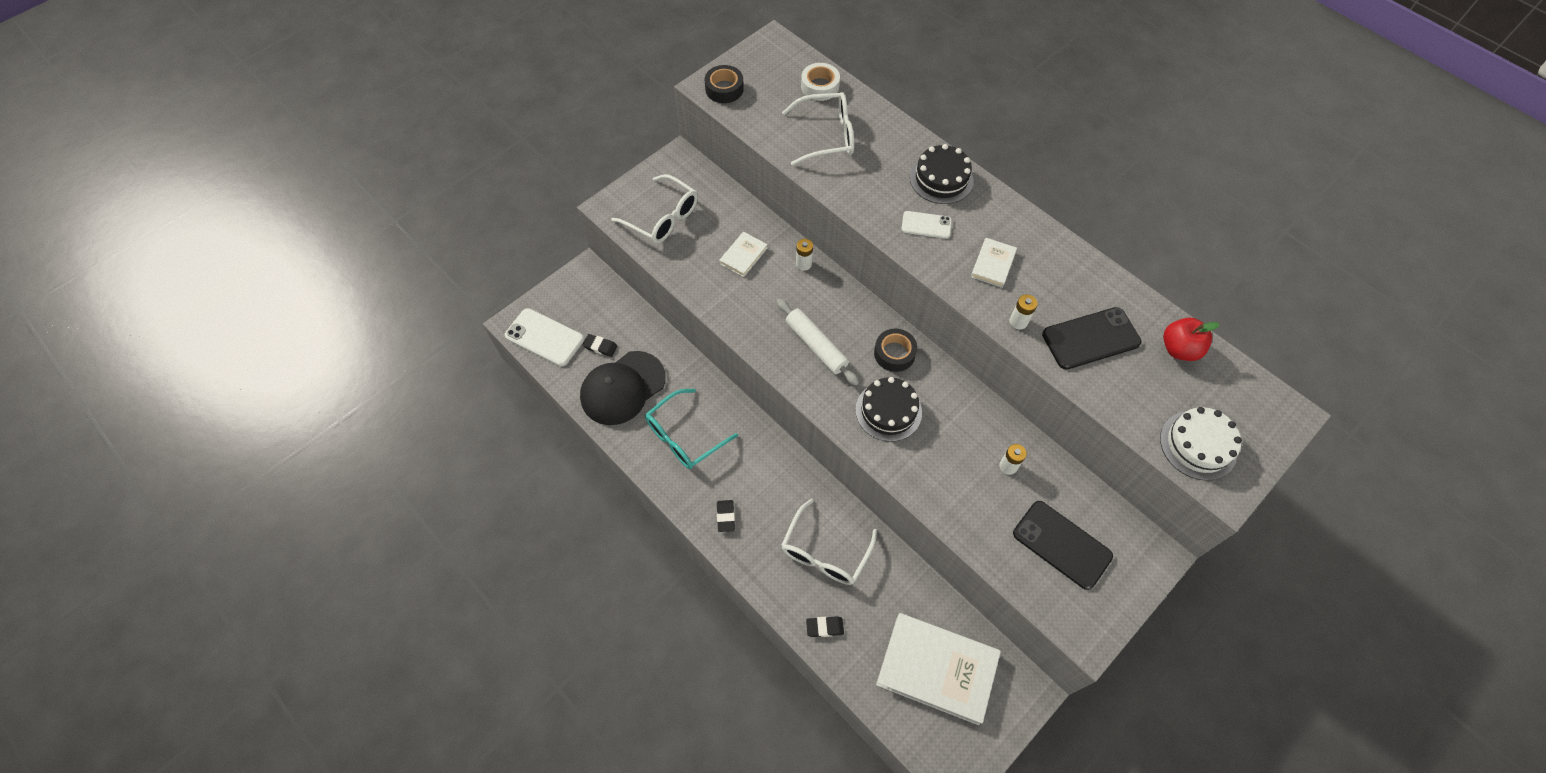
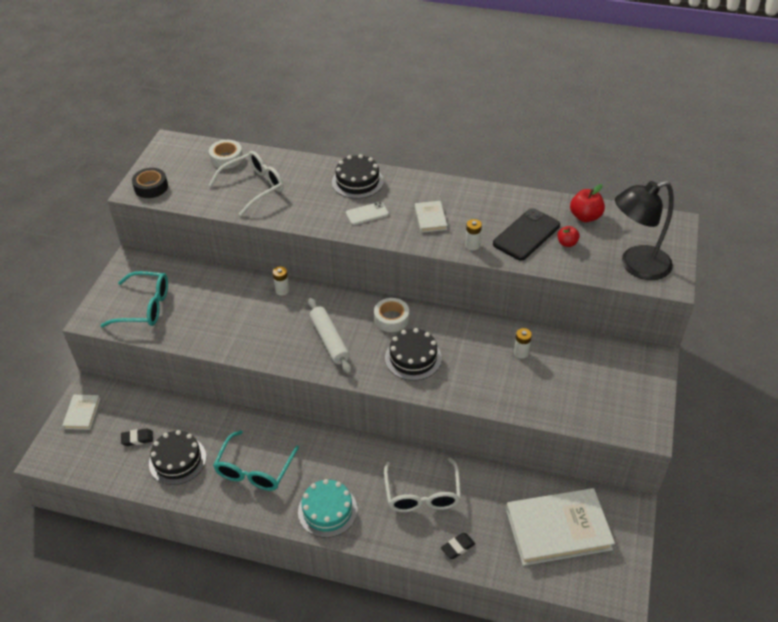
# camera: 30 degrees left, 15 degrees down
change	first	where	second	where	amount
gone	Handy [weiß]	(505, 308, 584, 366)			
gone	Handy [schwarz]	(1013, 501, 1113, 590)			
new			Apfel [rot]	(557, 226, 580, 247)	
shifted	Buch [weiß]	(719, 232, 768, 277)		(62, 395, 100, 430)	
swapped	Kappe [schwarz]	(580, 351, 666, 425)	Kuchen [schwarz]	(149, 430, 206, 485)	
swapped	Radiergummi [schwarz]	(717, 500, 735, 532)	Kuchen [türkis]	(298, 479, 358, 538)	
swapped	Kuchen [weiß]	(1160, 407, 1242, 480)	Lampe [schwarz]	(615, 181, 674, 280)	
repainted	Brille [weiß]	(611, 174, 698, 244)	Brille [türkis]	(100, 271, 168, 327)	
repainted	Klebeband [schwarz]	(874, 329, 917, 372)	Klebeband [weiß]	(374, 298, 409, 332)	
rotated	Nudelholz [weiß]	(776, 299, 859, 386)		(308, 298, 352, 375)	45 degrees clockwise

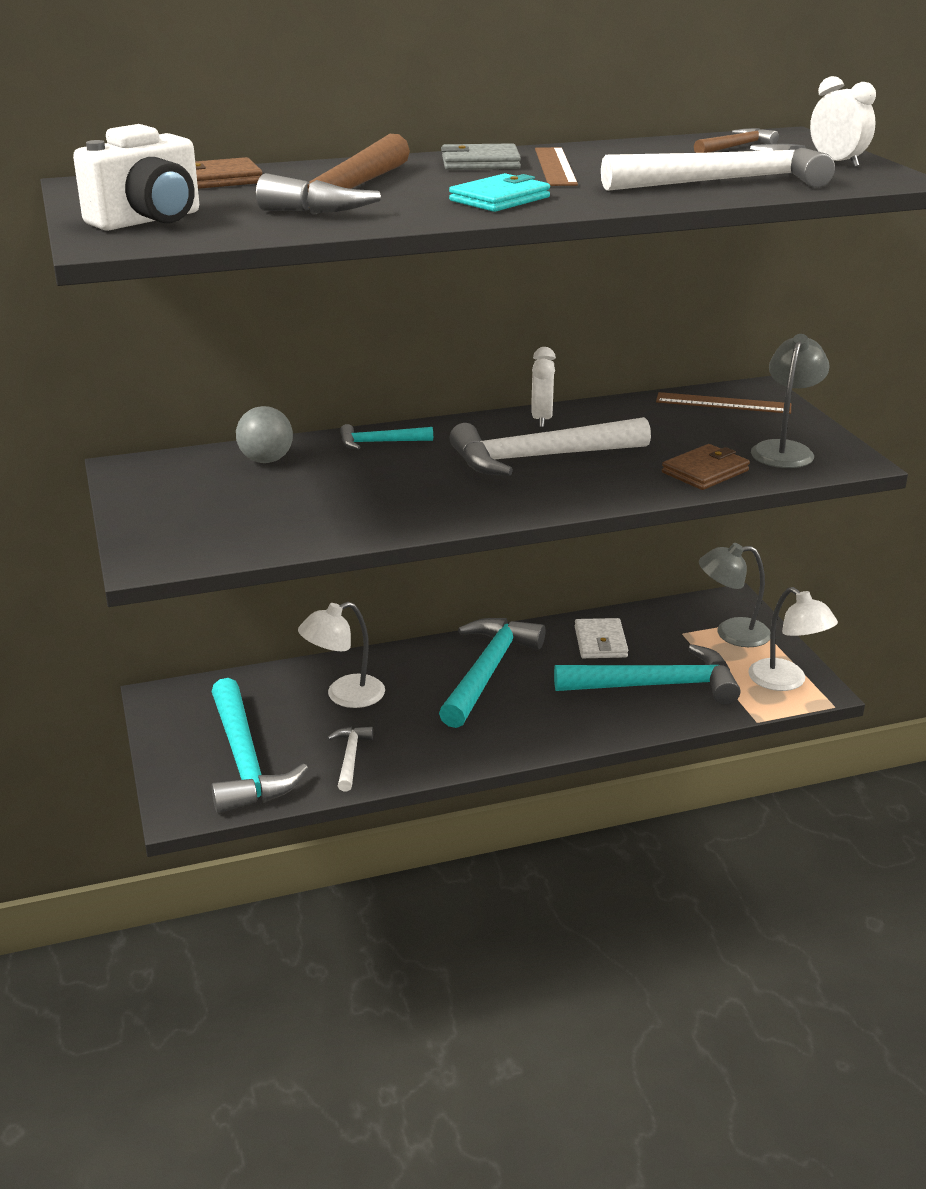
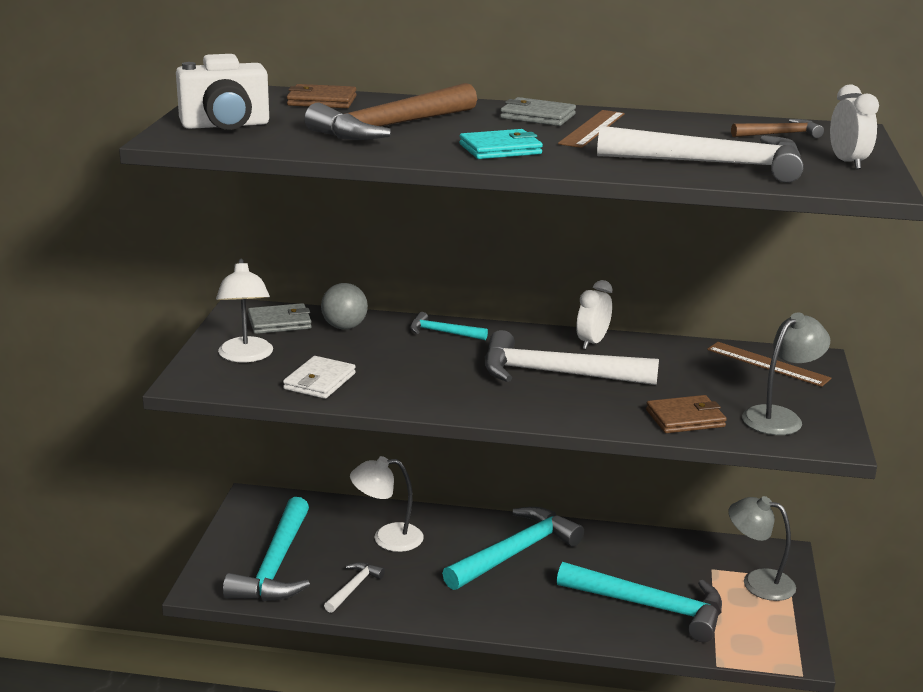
# camera: 25 degrees right, 5 degrees down
change	first	where	second	where	amount
new			Geldbörse [grau]	(248, 303, 312, 334)	
shifted	Geldbörse [weiß]	(575, 618, 628, 658)		(283, 356, 356, 399)	
shifted	Lampe [weiß]	(748, 587, 838, 691)		(216, 259, 273, 362)	

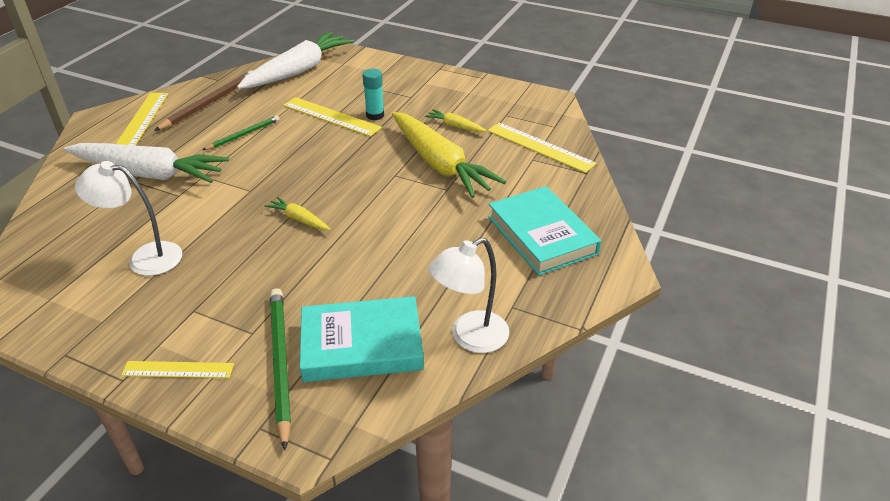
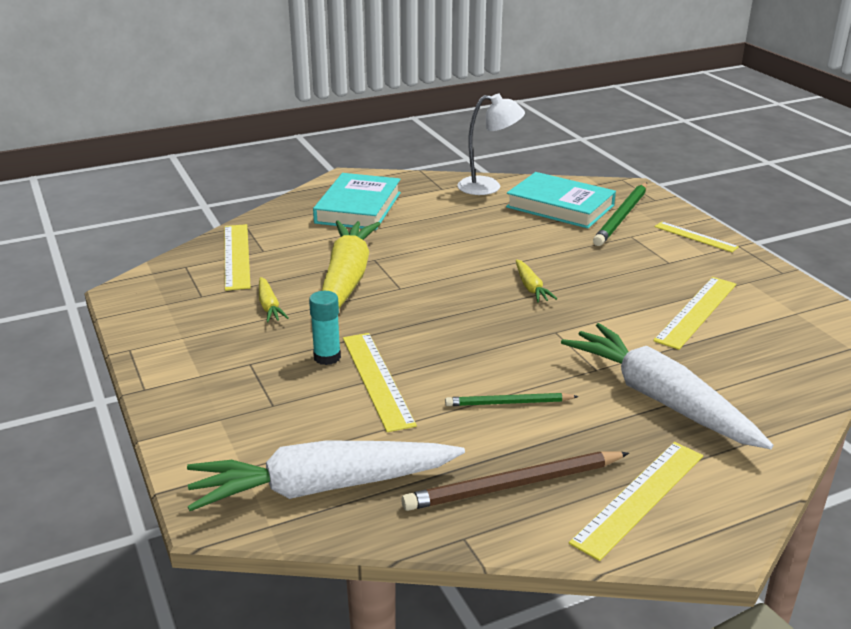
# camera: 140 degrees left, 10 degrees down
change	first	where	second	where	amount
swapped	Lampe [weiß]	(75, 161, 182, 276)	Lineal [gelb]	(653, 277, 736, 350)	

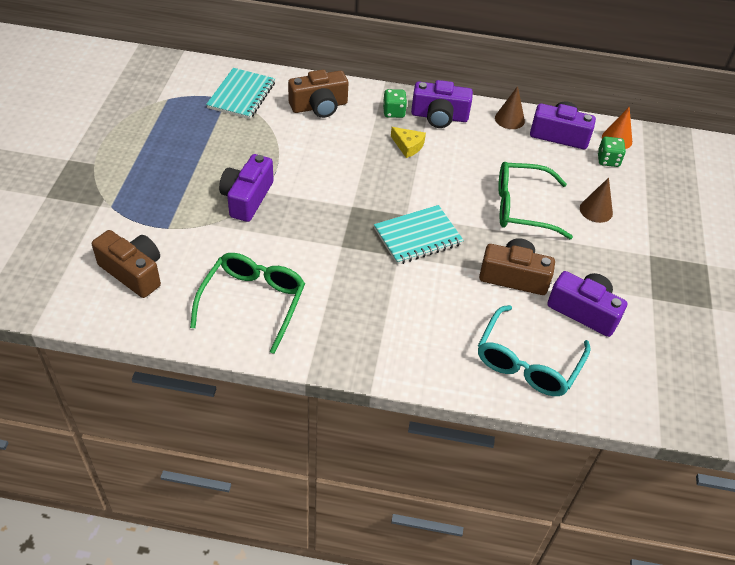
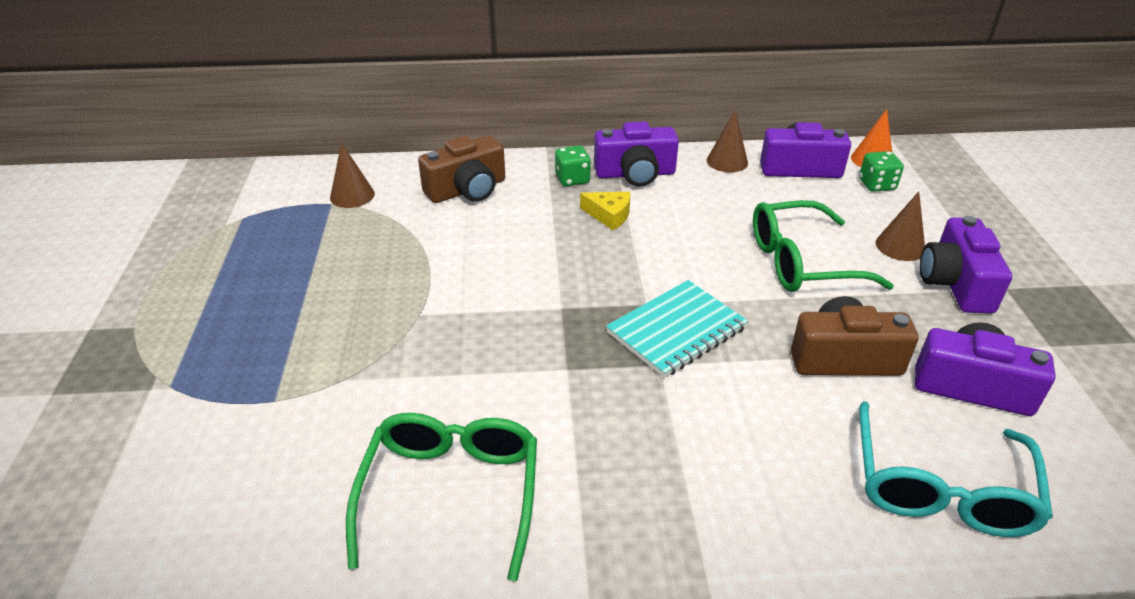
# camera: 10 degrees left, 10 degrees down
change	first	where	second	where	amount
gone	Kamera [braun]	(92, 230, 161, 298)			
shifted	Kamera [lila]	(219, 154, 273, 222)		(920, 216, 1012, 314)	
swapped	Notizbuch [türkis]	(206, 68, 275, 119)	Kegel [braun]	(330, 143, 375, 208)	

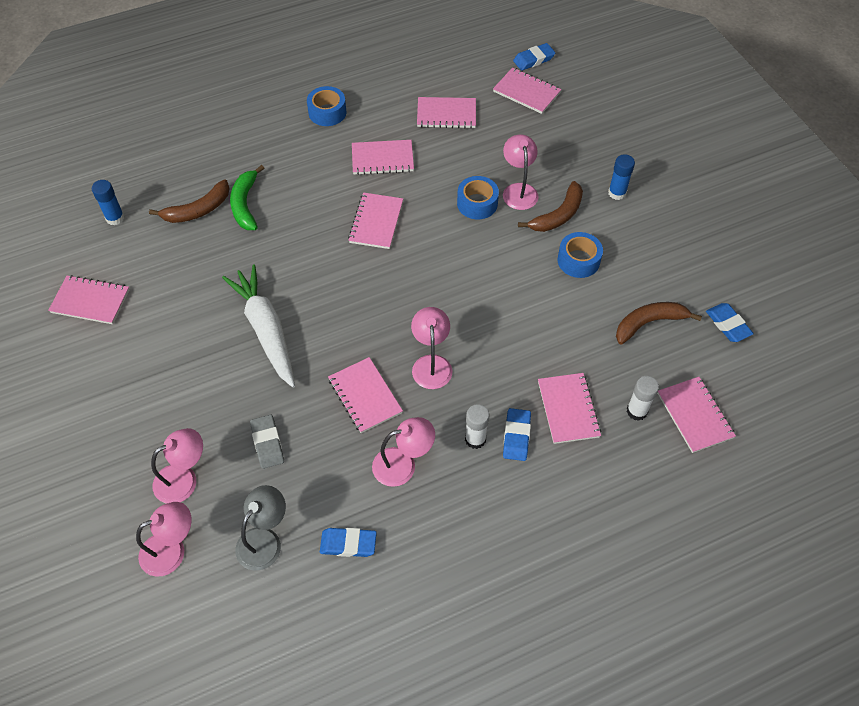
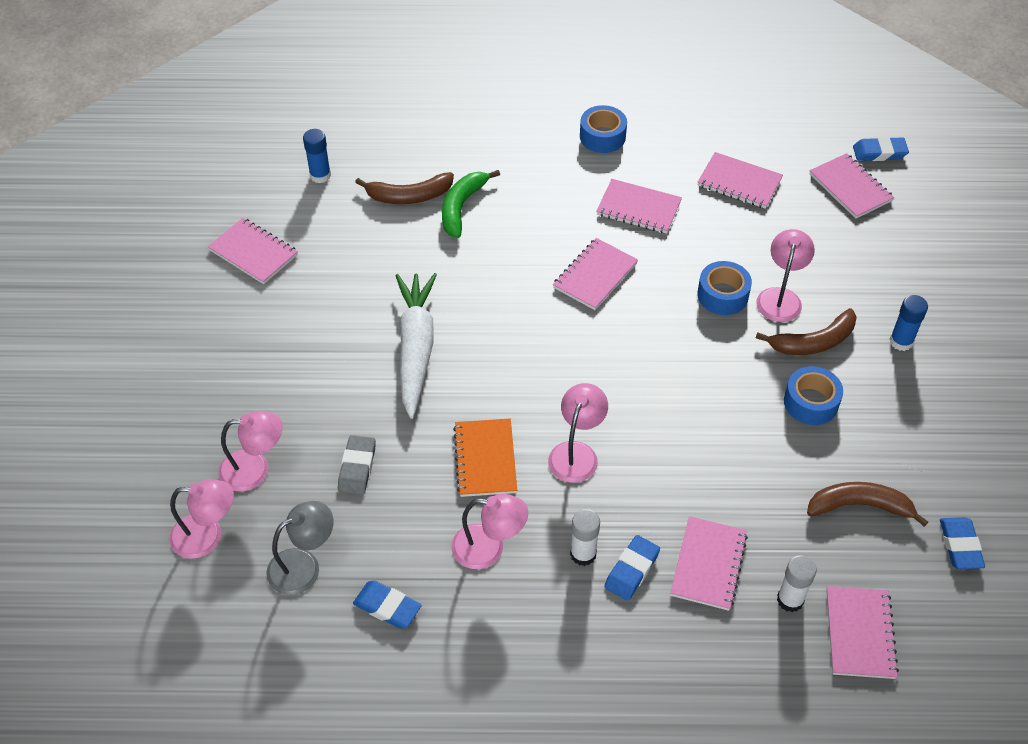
# camera: 25 degrees right, 5 degrees down
change	first	where	second	where	amount
repainted	Notizbuch [rosa]	(328, 357, 403, 433)	Notizbuch [orange]	(453, 419, 517, 497)	

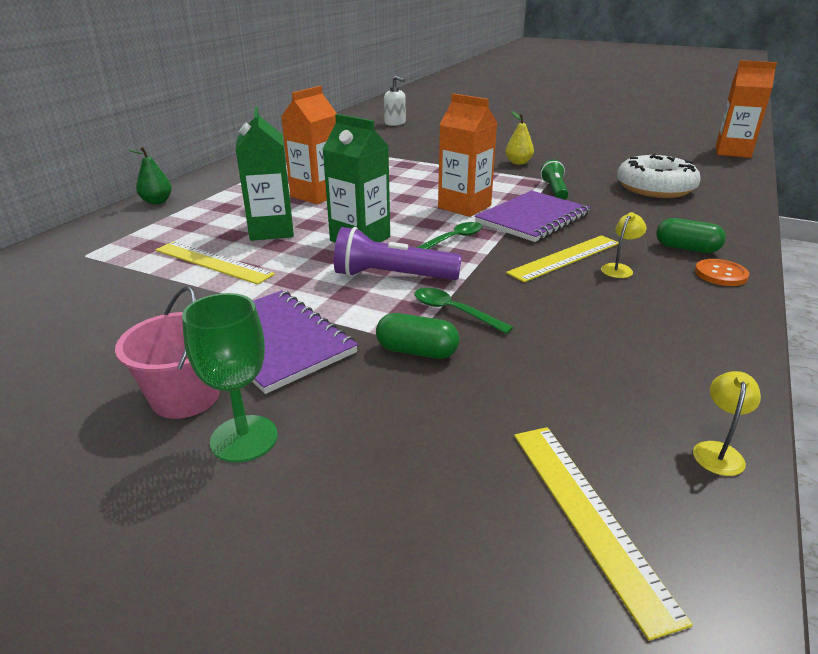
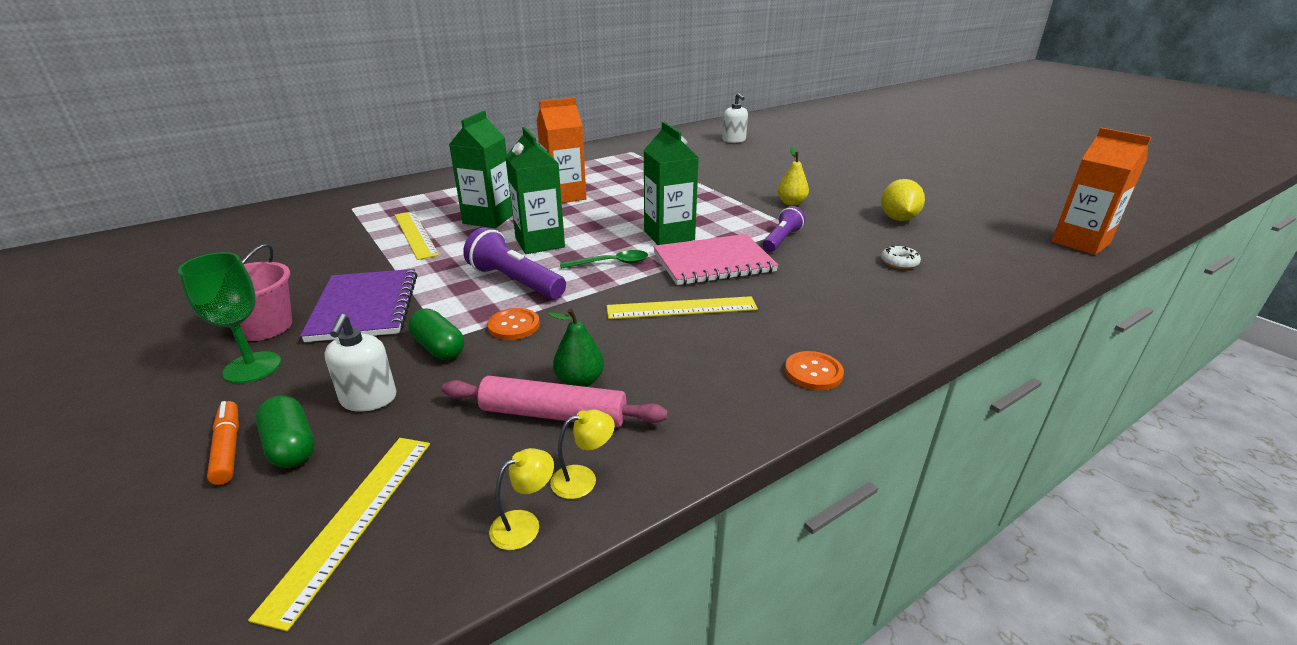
# camera: 30 degrees right, 0 degrees up
change	first	where	second	where	amount
new			Filzstift [orange]	(207, 401, 239, 485)	
new			Seifenspender [weiß]	(324, 314, 396, 412)	
new			Nudelholz [rosa]	(442, 376, 668, 427)	
new			Zitrone [gelb]	(881, 179, 925, 221)	
shifted	Birne [grün]	(128, 147, 172, 204)		(548, 309, 604, 387)	
shifted	Lampe [gelb]	(601, 212, 647, 278)		(550, 409, 615, 499)	
shifted	Kapsel [grün]	(656, 218, 726, 253)		(256, 396, 314, 468)	
swapped	Löffel [grün]	(414, 288, 513, 334)	Knopf [orange]	(487, 308, 540, 340)	
repainted	Getränkekarton [orange]	(438, 93, 497, 217)	Getränkekarton [grün]	(643, 122, 699, 245)	
repainted	Notizbuch [lila]	(475, 190, 591, 242)	Notizbuch [rosa]	(653, 234, 778, 285)	
repainted	Taschenlampe [grün]	(541, 159, 569, 200)	Taschenlampe [lila]	(763, 206, 805, 252)	
scaled	Donut [weiß]	(617, 153, 700, 198)		(881, 246, 921, 269)	x0.41

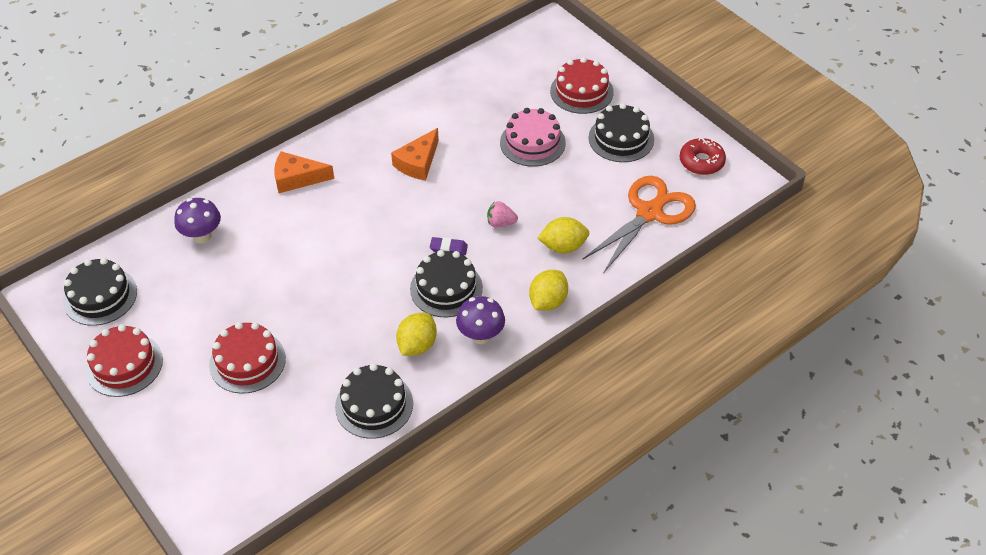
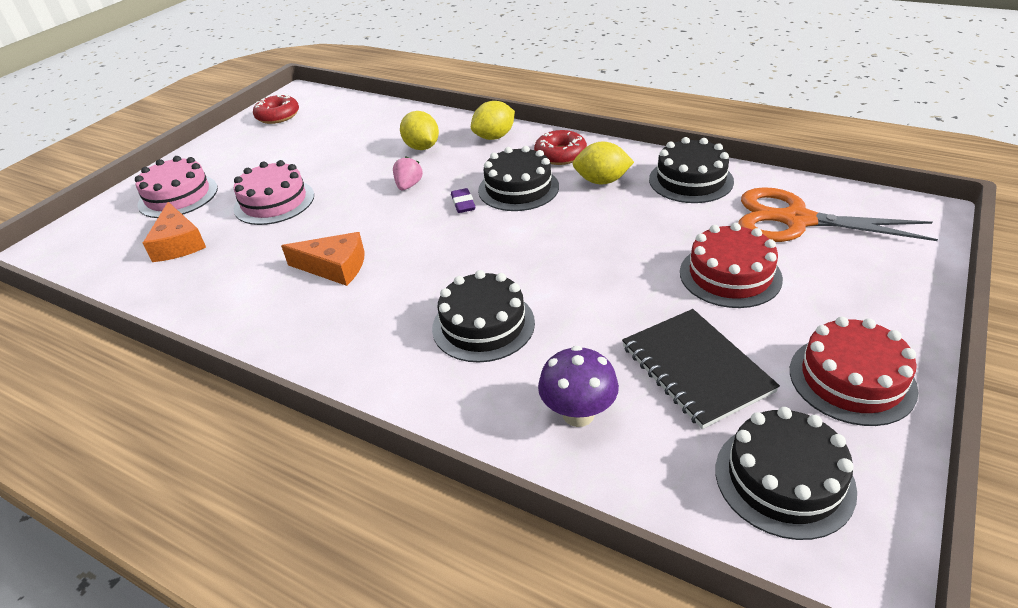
# camera: 110 degrees left, 10 degrees down
change	first	where	second	where	amount
new			Notizbuch [schwarz]	(622, 309, 780, 429)	
shifted	Käse [orange]	(274, 151, 335, 193)		(143, 202, 206, 262)	
shifted	Schere [orange]	(583, 176, 696, 273)		(738, 187, 938, 242)	
shifted	Kuchen [schwarz]	(588, 103, 654, 162)		(432, 270, 535, 362)	
swapped	Pilz [lila]	(456, 296, 505, 344)	Donut [rot]	(534, 130, 587, 165)	
repainted	Kuchen [rot]	(550, 57, 614, 114)	Kuchen [rosa]	(135, 156, 218, 218)	
rotated	Erdbeere [rosa]	(487, 201, 518, 228)		(393, 156, 423, 190)	150 degrees counterclockwise
rotated	Zitrone [gelb]	(529, 270, 568, 311)		(471, 101, 515, 140)	45 degrees counterclockwise

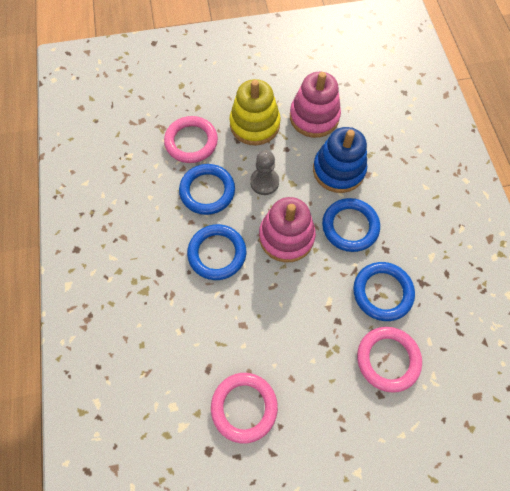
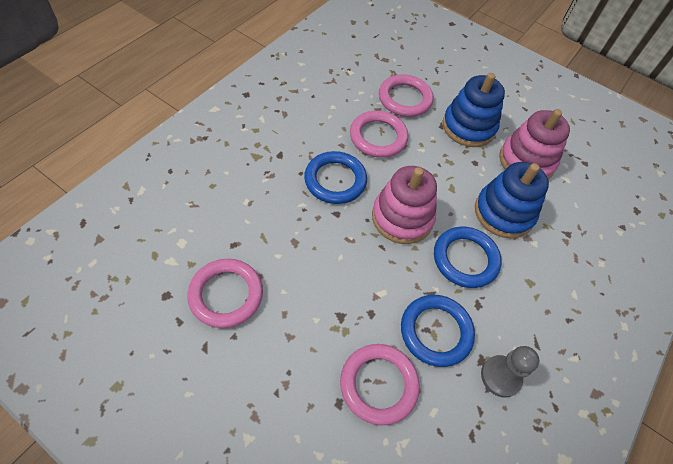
# camera: 40 degrees right, 10 degrees down
change	first	where	second	where	amount
shifted	Bauer [grau]	(250, 150, 279, 195)		(481, 346, 539, 398)	
repainted	Ring [blau]	(179, 164, 235, 215)	Ring [rosa]	(350, 111, 408, 158)	
repainted	Stapelspielzeug [gelb]	(229, 79, 281, 145)	Stapelspielzeug [blau]	(443, 73, 505, 147)	

